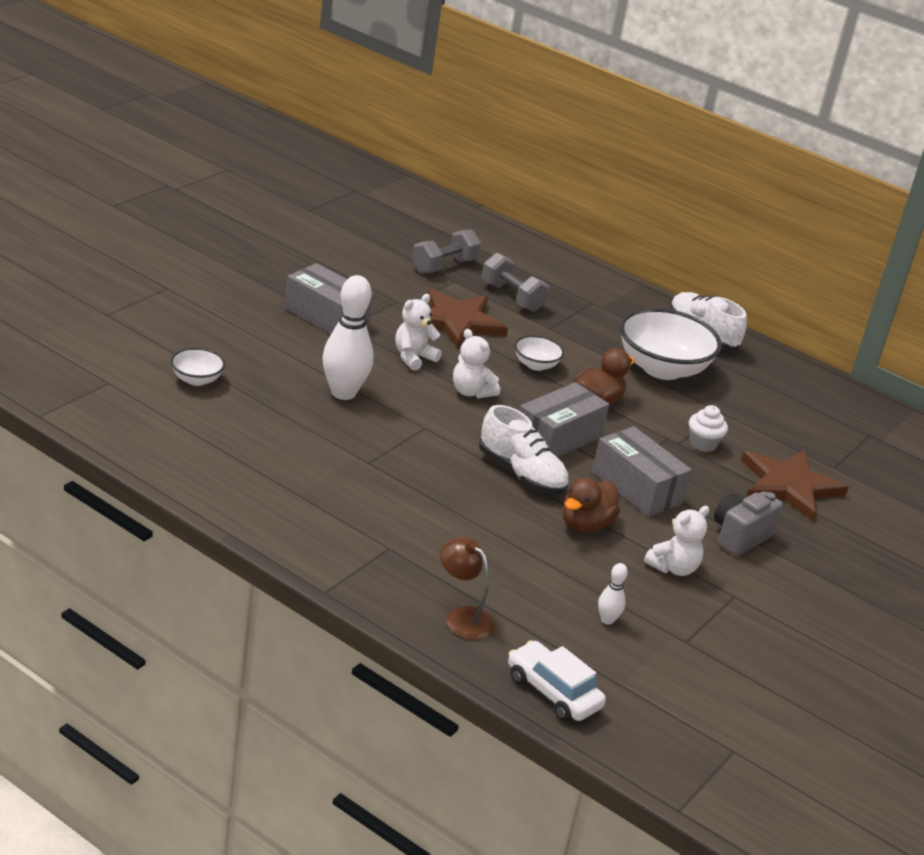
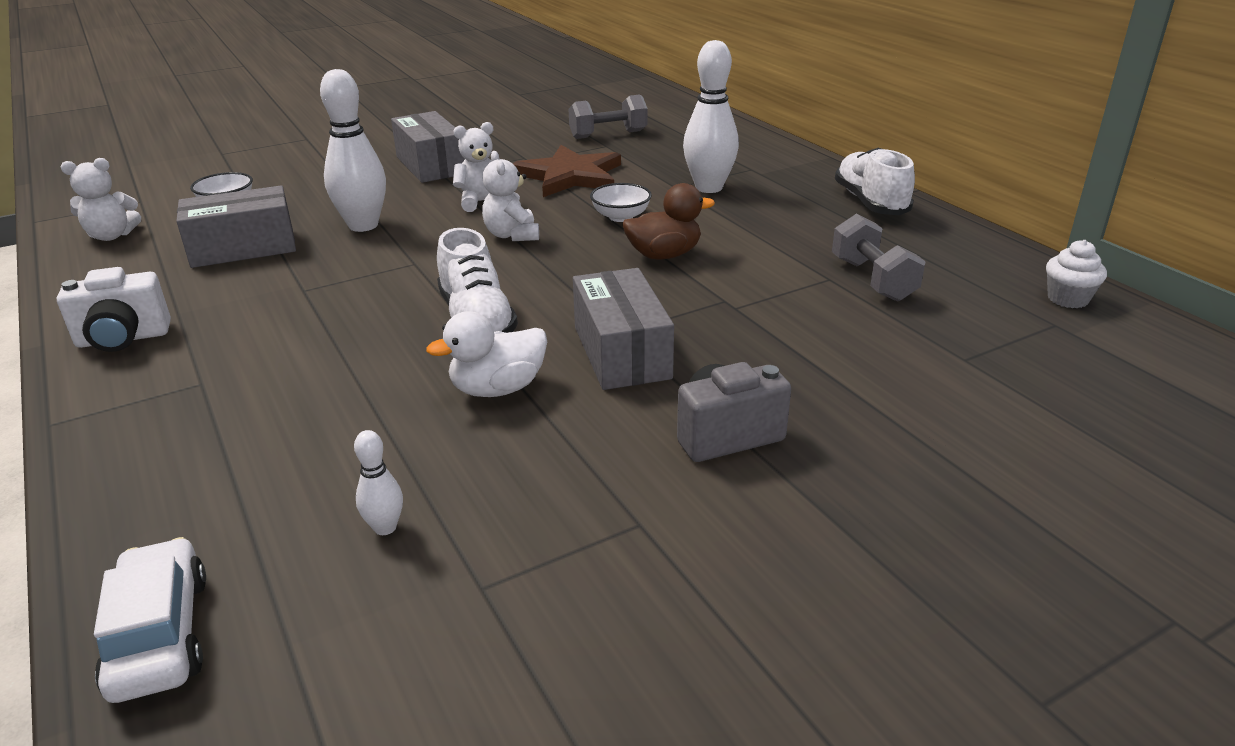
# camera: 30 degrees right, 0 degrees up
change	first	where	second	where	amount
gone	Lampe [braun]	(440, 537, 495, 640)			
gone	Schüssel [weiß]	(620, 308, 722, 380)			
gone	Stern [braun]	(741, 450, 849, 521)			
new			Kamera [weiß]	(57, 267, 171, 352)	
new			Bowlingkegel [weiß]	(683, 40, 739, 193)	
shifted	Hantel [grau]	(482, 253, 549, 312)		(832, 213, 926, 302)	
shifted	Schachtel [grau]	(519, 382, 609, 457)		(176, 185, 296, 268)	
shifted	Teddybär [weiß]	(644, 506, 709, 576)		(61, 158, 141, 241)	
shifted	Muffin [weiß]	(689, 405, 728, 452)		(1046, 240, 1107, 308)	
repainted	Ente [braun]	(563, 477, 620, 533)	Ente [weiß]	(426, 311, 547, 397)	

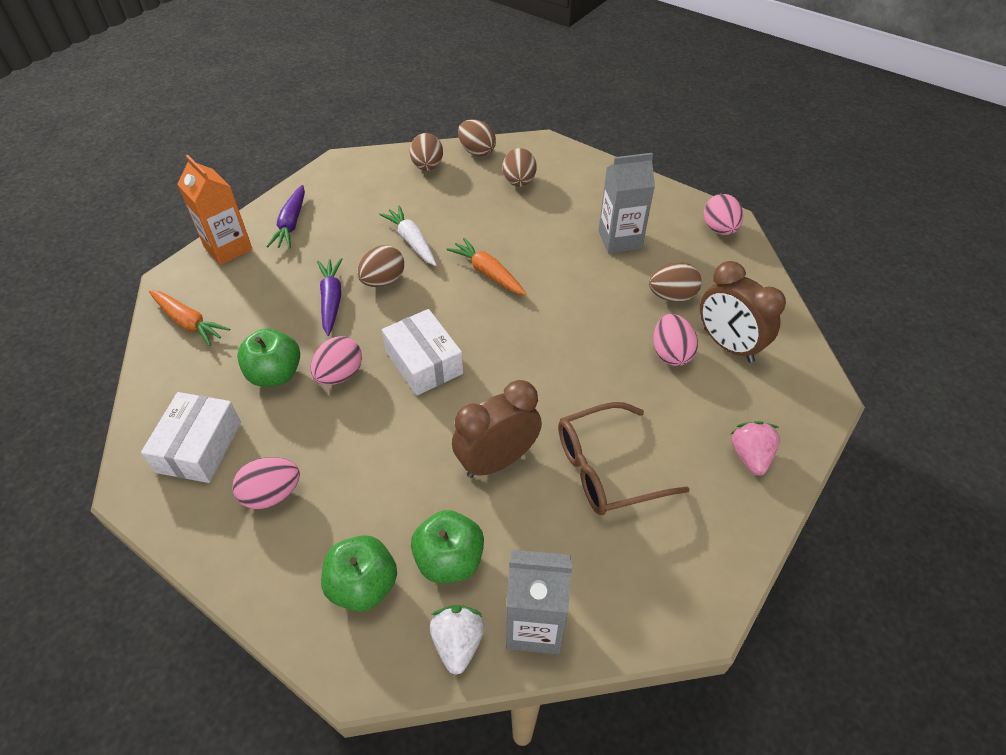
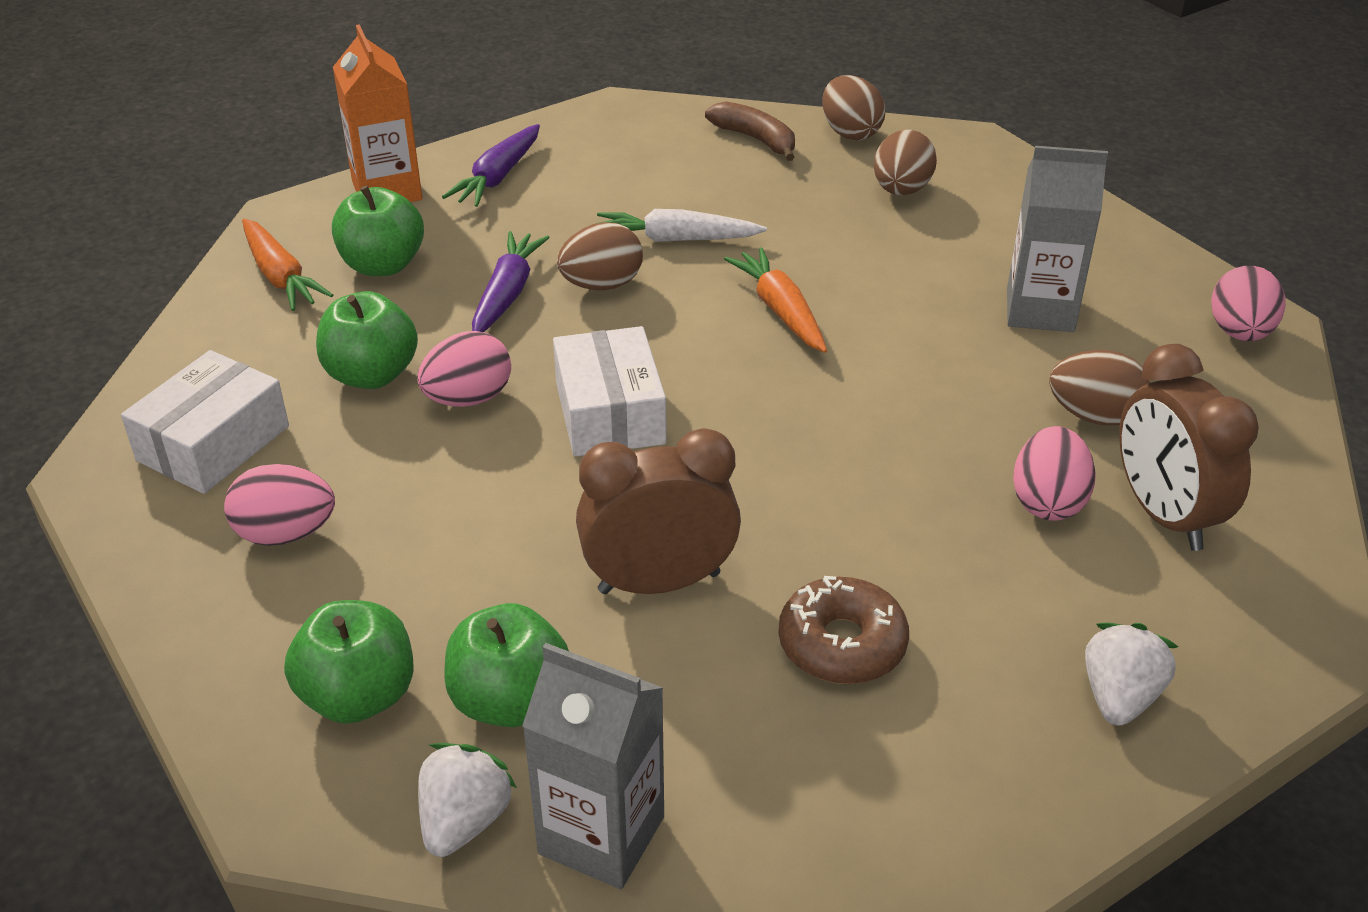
# camera: 20 degrees right, 10 degrees down
change	first	where	second	where	amount
new			Apfel [grün]	(332, 185, 424, 276)	
swapped	Ei [braun]	(410, 133, 443, 171)	Banane [braun]	(705, 102, 795, 161)	
swapped	Brille [braun]	(558, 402, 689, 515)	Donut [braun]	(779, 576, 909, 684)	
repainted	Erdbeere [rosa]	(731, 421, 780, 476)	Erdbeere [weiß]	(1085, 623, 1178, 726)	
rotated	Karotte [weiß]	(379, 205, 437, 266)		(596, 209, 767, 242)	75 degrees counterclockwise

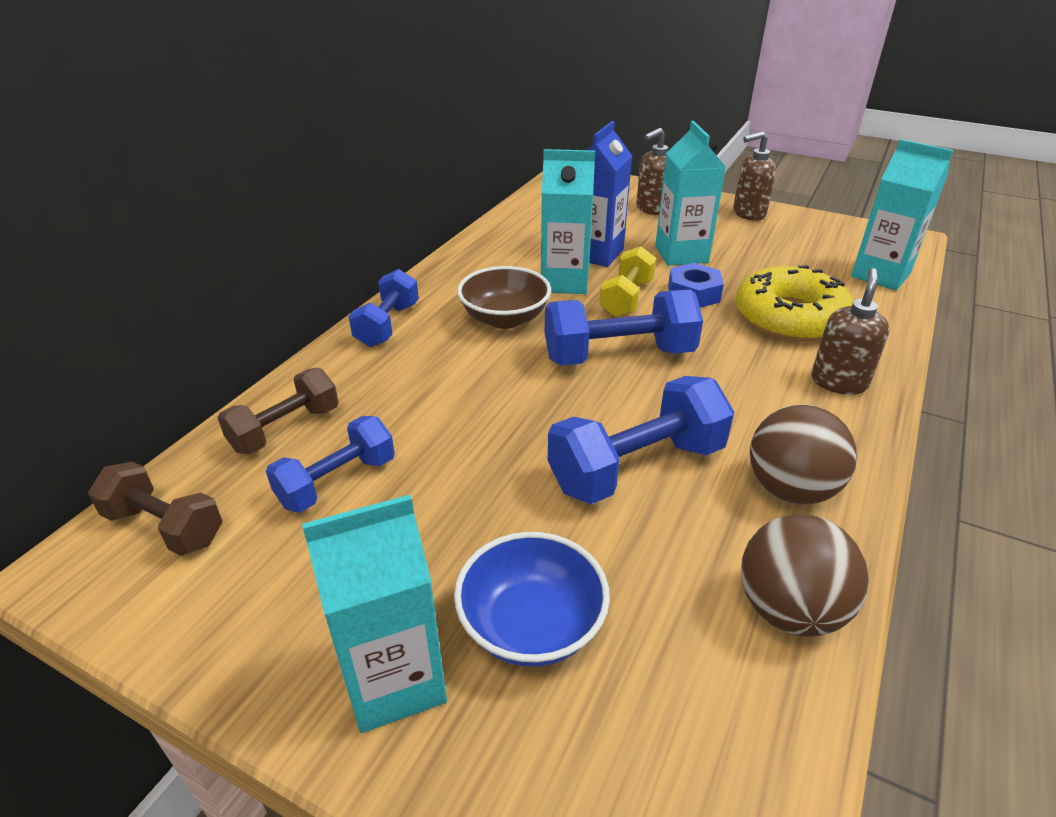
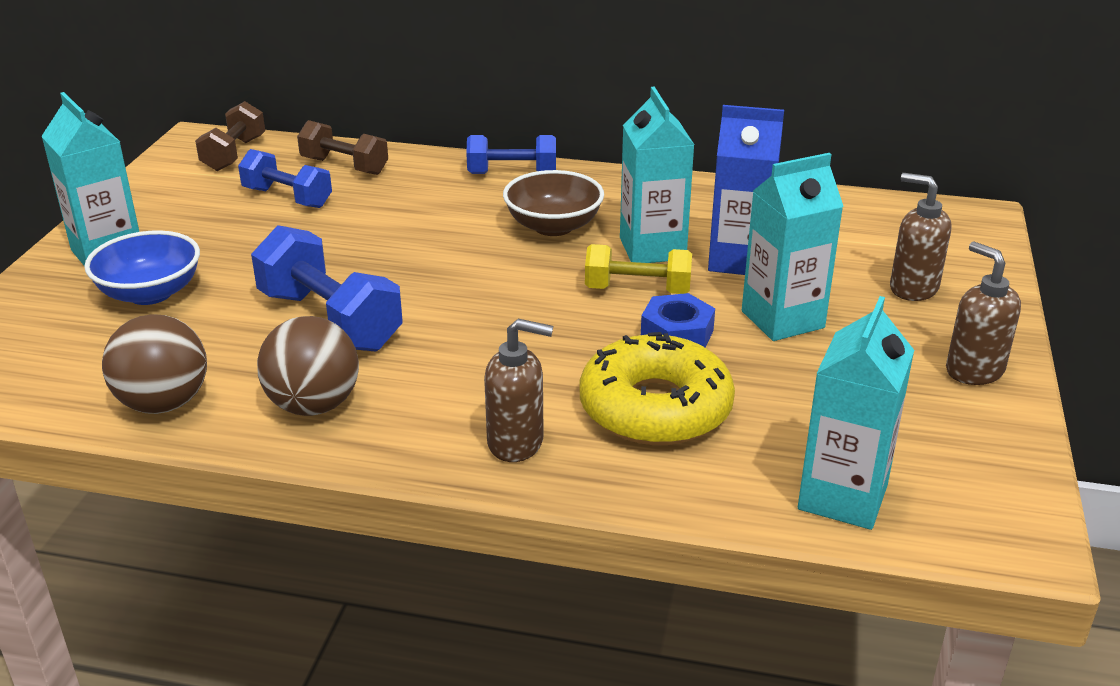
# camera: 75 degrees right, 5 degrees down
change	first	where	second	where	amount
gone	Hantel [blau]	(545, 290, 703, 366)			

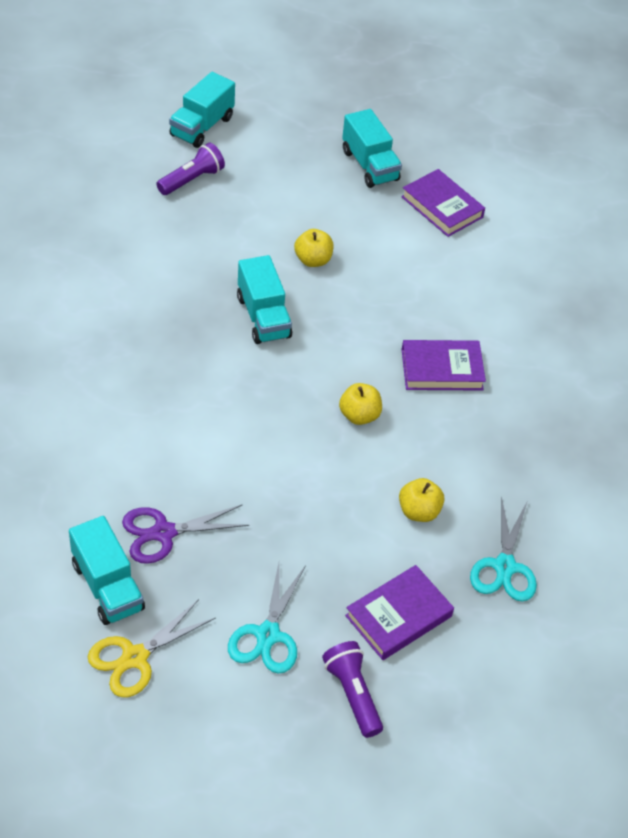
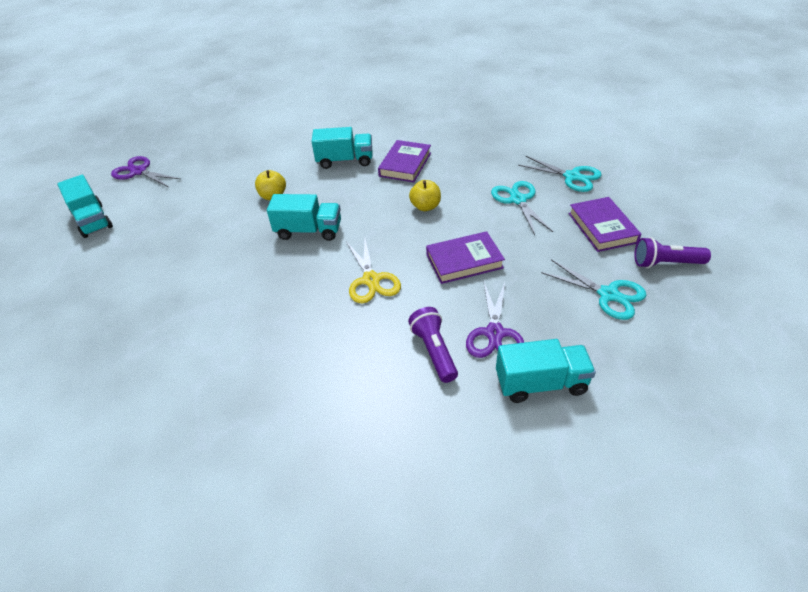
# camera: 60 degrees left, 5 degrees down
change	first	where	second	where	amount
new			Schere [lila]	(111, 156, 181, 187)	
shifted	Schere [gelb]	(88, 599, 215, 697)		(346, 239, 401, 303)	
shifted	Taschenlampe [lila]	(156, 143, 225, 195)		(408, 307, 458, 383)	
shifted	Lastwagen [türkis]	(342, 109, 402, 188)		(311, 127, 372, 169)	
shifted	Buch [lila]	(401, 169, 485, 237)		(426, 231, 505, 284)	
swapped	Apfel [gelb]	(399, 478, 444, 522)	Schere [türkis]	(491, 181, 553, 235)	

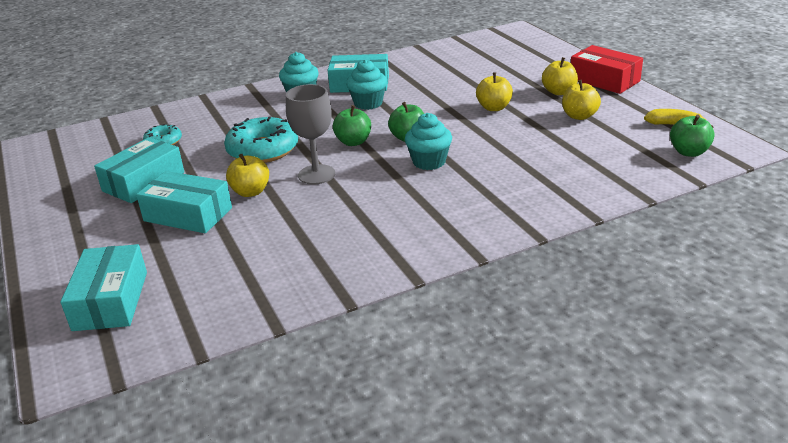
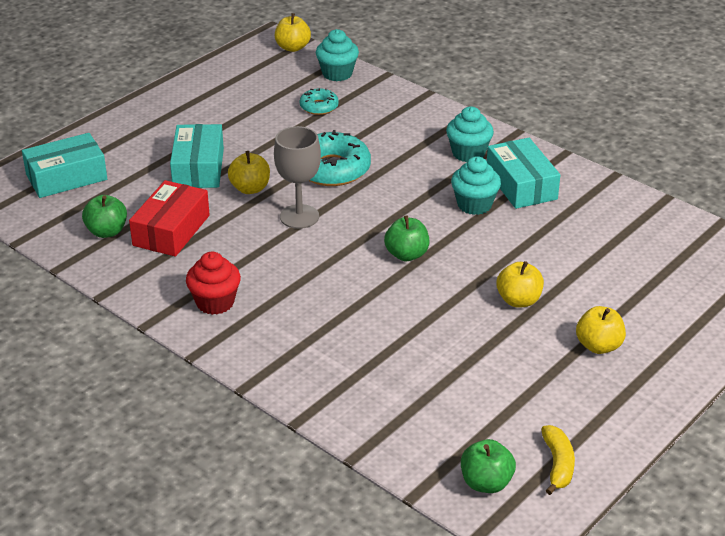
# camera: 65 degrees right, 5 degrees up
change	first	where	second	where	amount
gone	Schachtel [türkis]	(94, 137, 184, 203)			
new			Muffin [rot]	(186, 252, 241, 315)	
shifted	Apfel [grün]	(333, 105, 371, 146)		(82, 195, 127, 238)	
shifted	Muffin [türkis]	(405, 113, 452, 170)		(316, 29, 359, 81)	
shifted	Apfel [gelb]	(562, 80, 601, 120)		(274, 13, 311, 52)	
shifted	Schachtel [rot]	(571, 45, 643, 94)		(129, 180, 210, 257)	

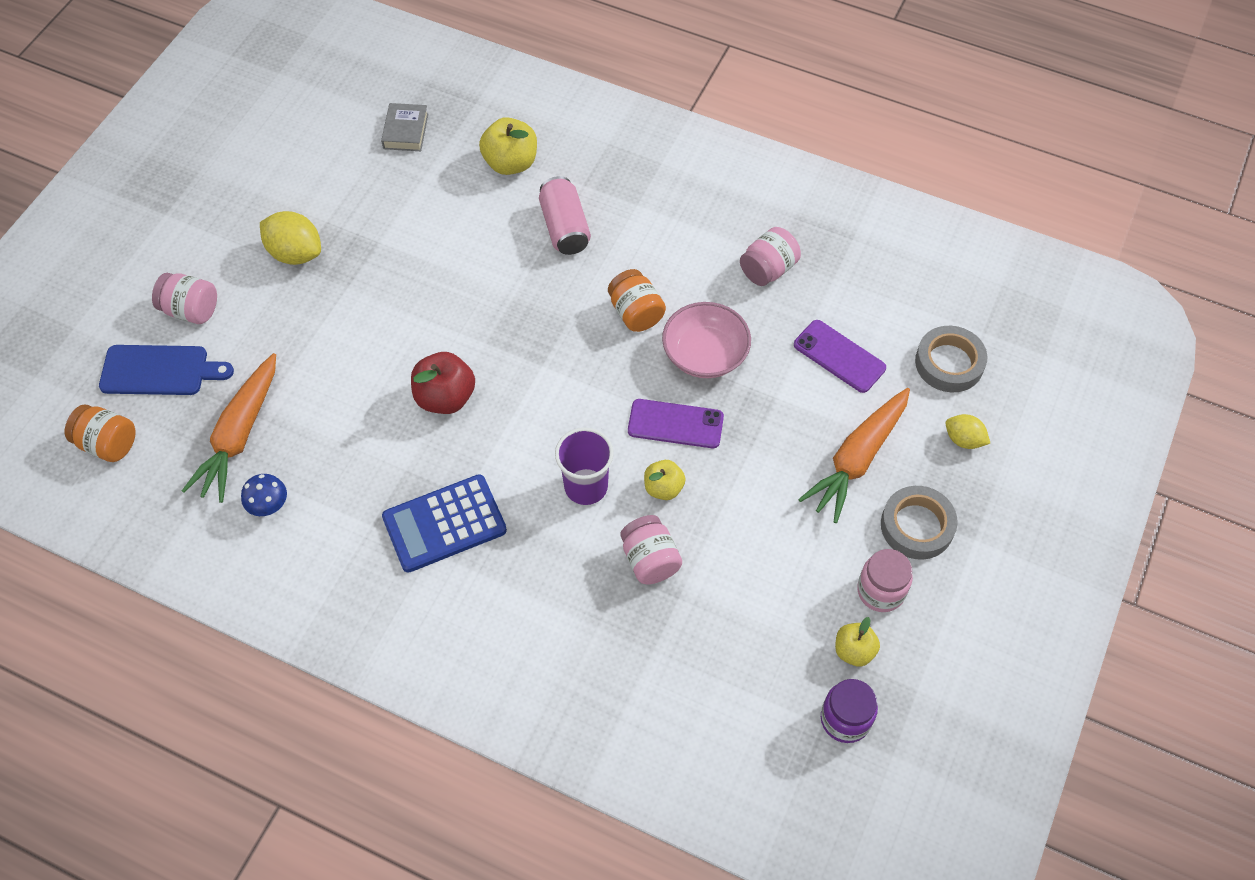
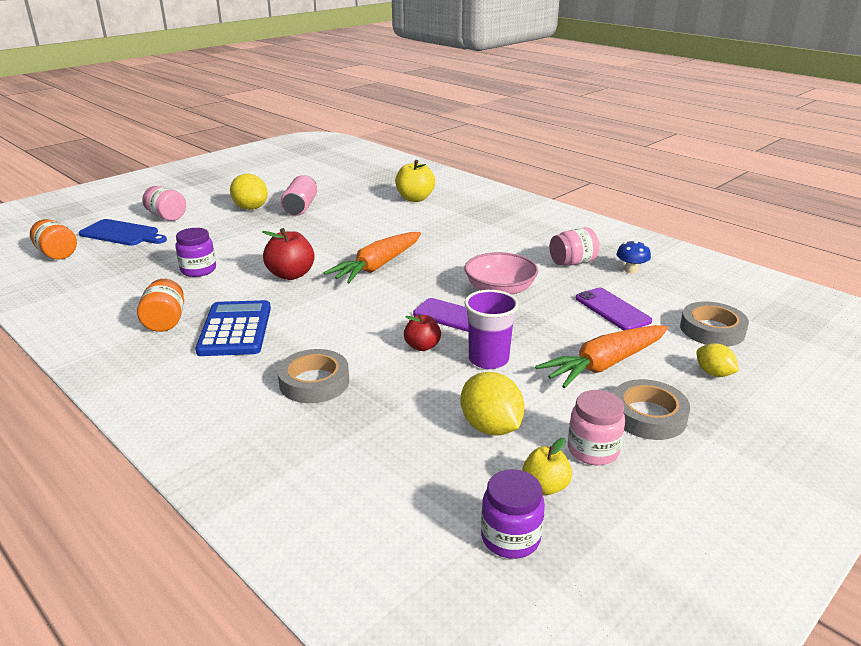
# camera: 20 degrees right, 30 degrees down
change	first	where	second	where	amount
gone	Buch [grau]	(381, 103, 428, 151)			
gone	Einmachglas [rosa]	(621, 515, 682, 584)			
new			Einmachglas [lila]	(175, 228, 216, 277)	
new			Klebeband [grau]	(278, 349, 349, 403)	
new			Zitrone [gelb]	(461, 372, 525, 436)	
shifted	Karotte [orange]	(182, 353, 276, 503)		(324, 232, 421, 283)	
shifted	Pilz [blau]	(241, 474, 287, 516)		(616, 240, 651, 274)	
shifted	Dose [rosa]	(539, 176, 591, 255)		(281, 175, 317, 216)	
shifted	Becher [lila]	(555, 428, 614, 505)		(464, 290, 519, 369)	
shifted	Einmachglas [orange]	(608, 269, 666, 332)		(137, 279, 184, 332)	
repainted	Apfel [gelb]	(644, 460, 686, 500)	Apfel [rot]	(404, 314, 441, 351)	
rotated	Taschenrechner [blau]	(382, 474, 507, 573)		(195, 300, 271, 356)	90 degrees clockwise

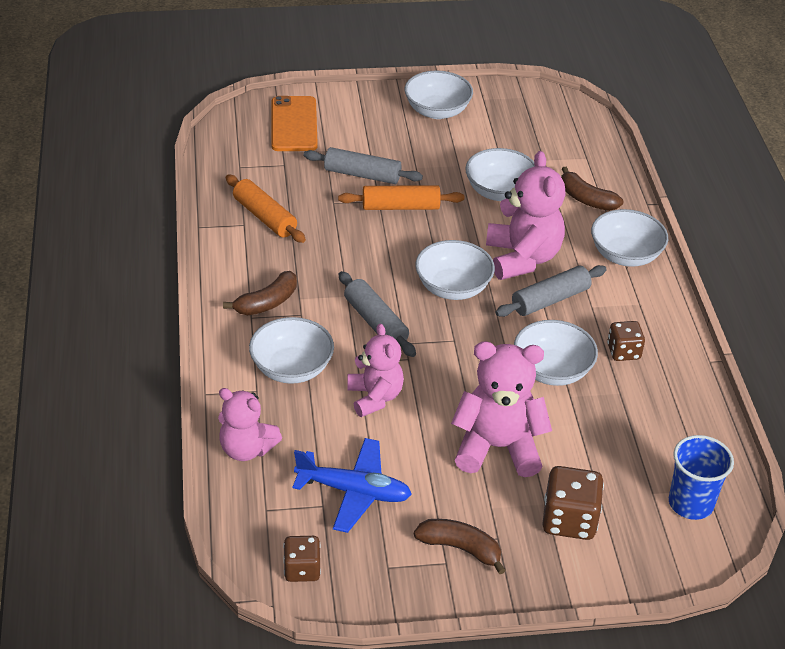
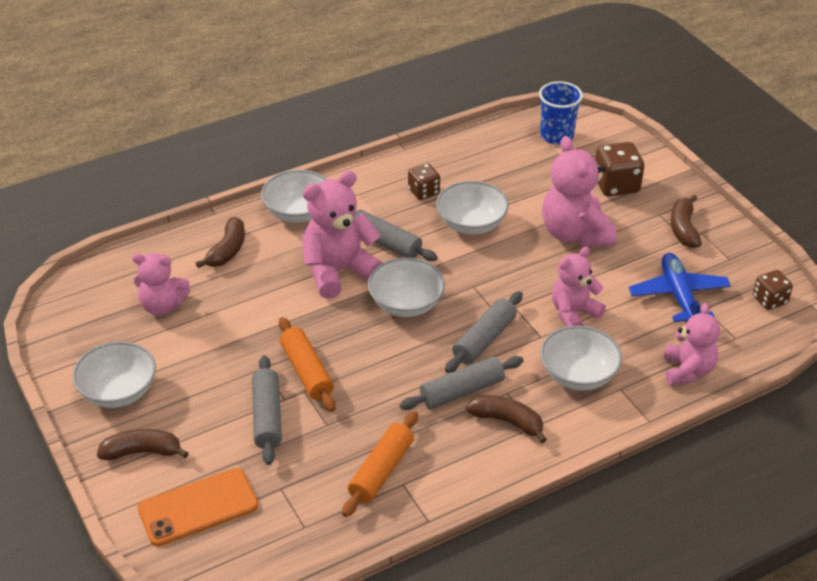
# camera: 110 degrees left, 0 degrees up
change	first	where	second	where	amount
gone	Schüssel [weiß]	(465, 148, 535, 201)			
new			Banane [braun]	(97, 429, 188, 460)	
new			Teddybär [rosa]	(132, 253, 190, 316)	
new			Nudelholz [grau]	(400, 356, 524, 410)	

